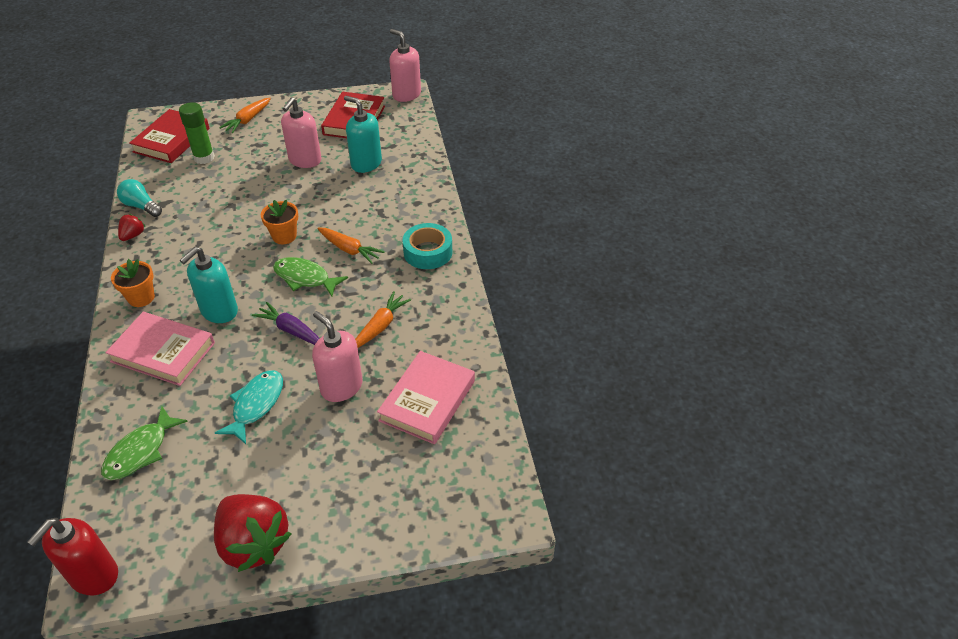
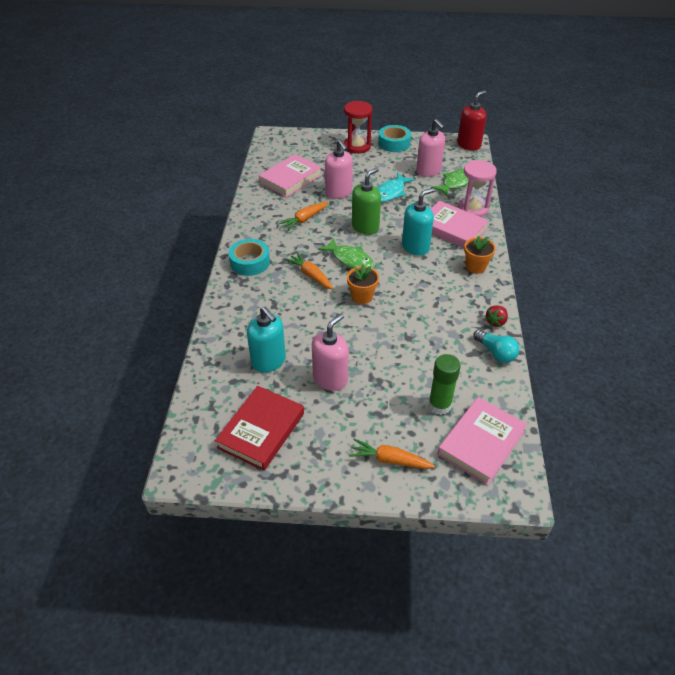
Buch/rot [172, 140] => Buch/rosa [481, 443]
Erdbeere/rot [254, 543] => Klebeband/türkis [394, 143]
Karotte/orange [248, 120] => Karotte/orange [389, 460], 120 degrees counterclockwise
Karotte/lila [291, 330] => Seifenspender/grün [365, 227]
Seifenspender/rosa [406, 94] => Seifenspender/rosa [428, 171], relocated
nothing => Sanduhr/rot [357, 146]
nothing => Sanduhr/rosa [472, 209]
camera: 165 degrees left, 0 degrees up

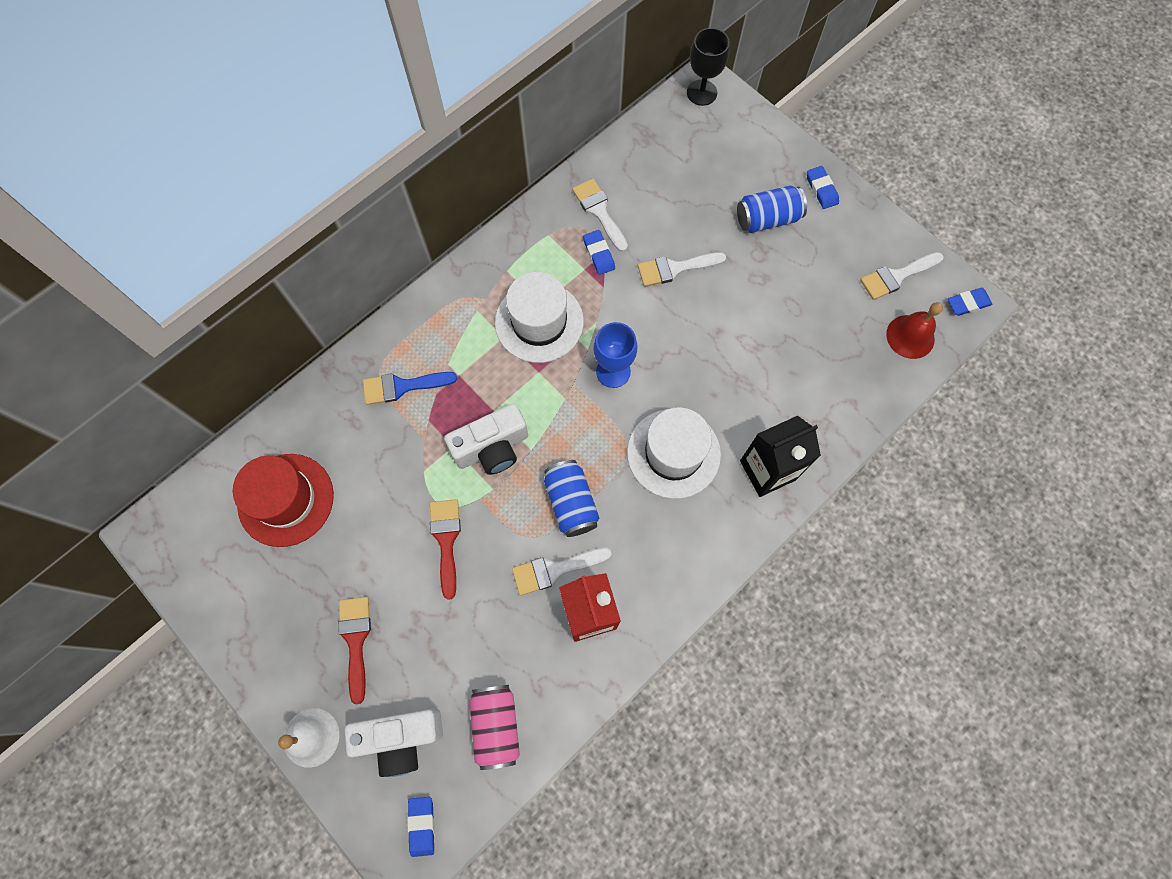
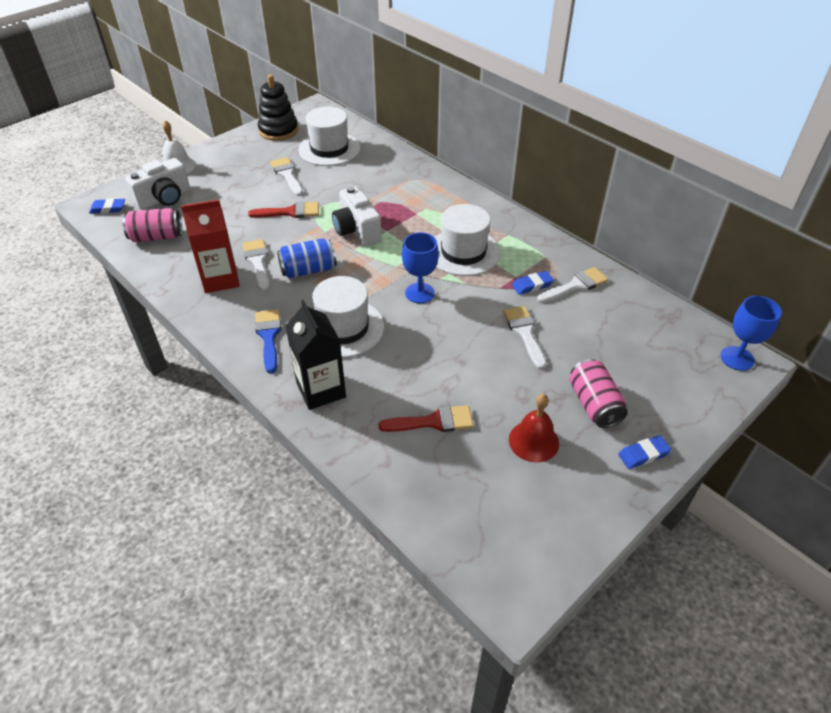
Hut/rot [286, 500] => Hut/weiß [329, 149]
Pinsel/rot [356, 640] => Pinsel/rot [433, 421], relocated
Kamera/weiß [401, 738] => Kamera/weiß [164, 198], 120 degrees counterclockwise
Pinsel/blau [402, 386] => Pinsel/blau [269, 336], relocated
Kelch/schwarz [701, 93] => Kelch/blau [737, 358]
Dose/blau [767, 219] => Dose/rosa [594, 404]
Pinsel/weiß [896, 276] => Pinsel/weiß [287, 175], relocated
Glocke/rot [910, 336] => Glocke/rot [533, 441], relocated
Radiergummi/blau [968, 303] => nothing
nothing => Stapelspielzeug/schwarz [278, 130]
camera: 90 degrees right, 25 degrees down

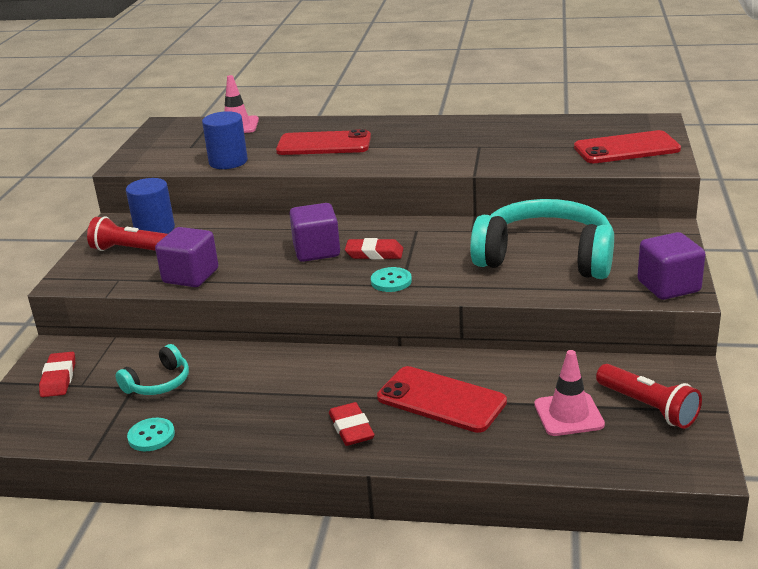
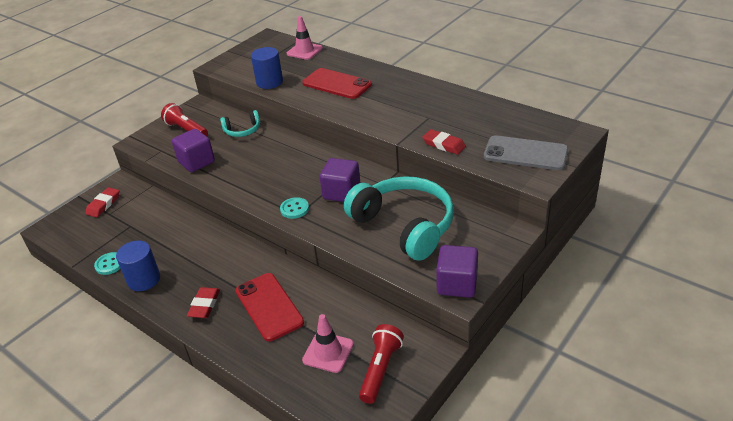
Kopfhörer/türkis [158, 383] => Kopfhörer/türkis [242, 130], relocated
Vollzylinder/blau [154, 229] => Vollzylinder/blau [144, 279], relocated
Kubus/lila [316, 251] => Kubus/lila [341, 192], relocated
Radiergummi/rot [374, 253] => Radiergummi/rot [444, 145], relocated
Handy/rot [626, 148] => Handy/grau [525, 153]
Taschenlampe/rot [648, 407] => Taschenlampe/rot [380, 369], 150 degrees counterclockwise
camera: 30 degrees right, 10 degrees up

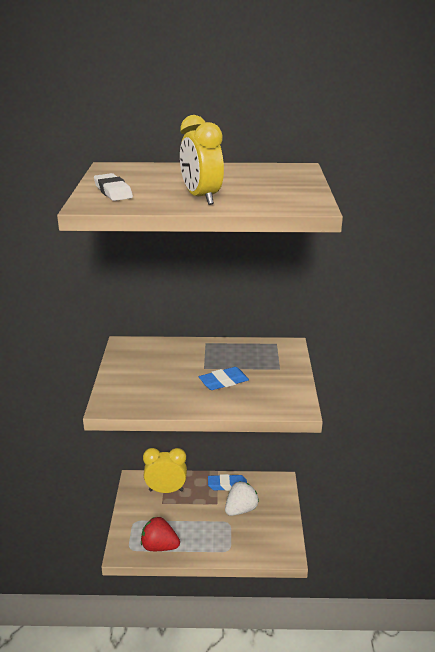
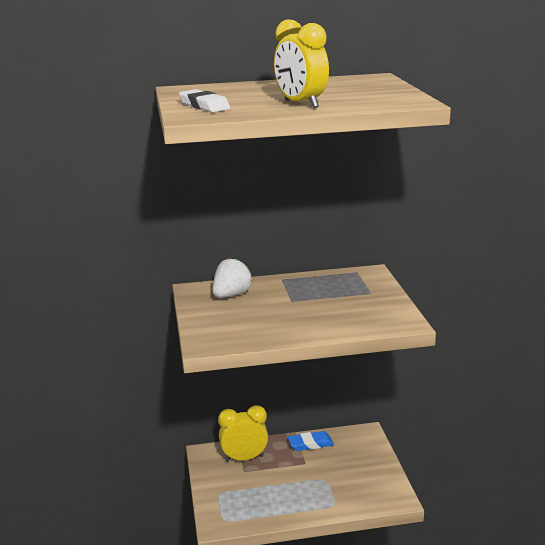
Erdbeere/rot [159, 546] => nothing
Radiergummi/blau [223, 382] => nothing
Erdbeere/weiß [241, 509] => Erdbeere/weiß [231, 295], relocated
camera: 10 degrees left, 5 degrees down

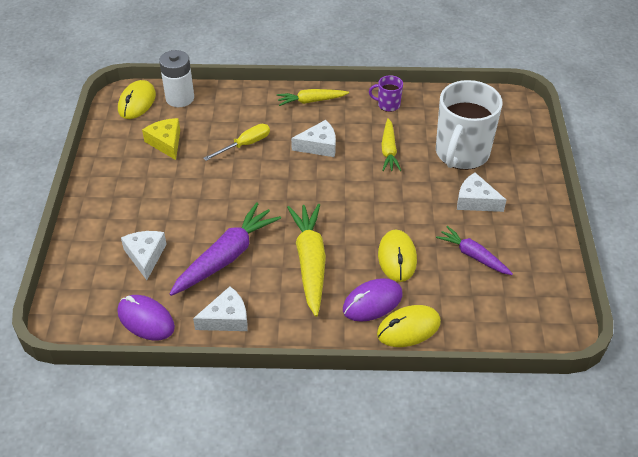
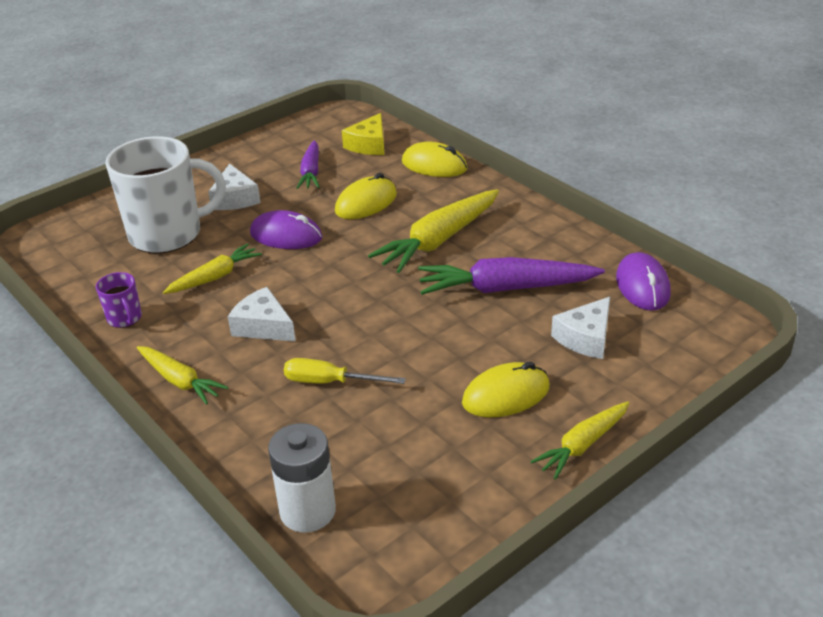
Computermaus/gelb [137, 102] => Computermaus/gelb [506, 395], relocated
Käse/gelb [166, 142] => Käse/gelb [369, 145], relocated
Käse/weiß [226, 318] => nothing
Computermaus/lila [372, 302] => Computermaus/lila [286, 236], relocated
nothing => Karotte/gelb [582, 445]
camera: 130 degrees left, 10 degrees down

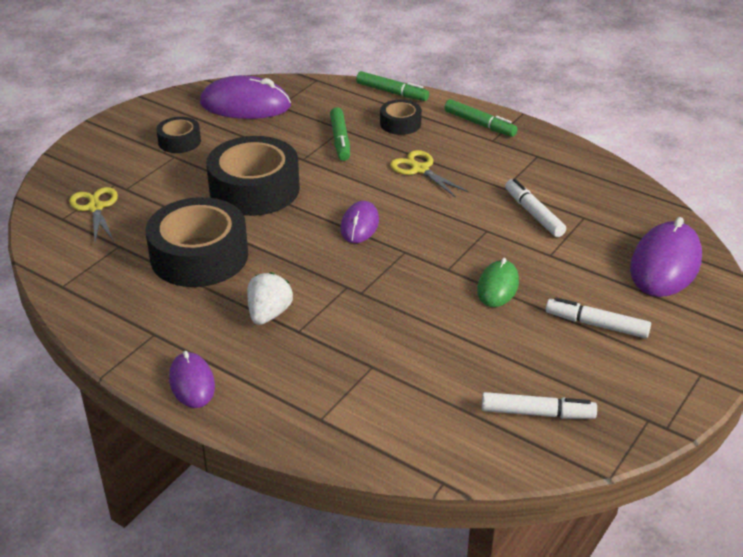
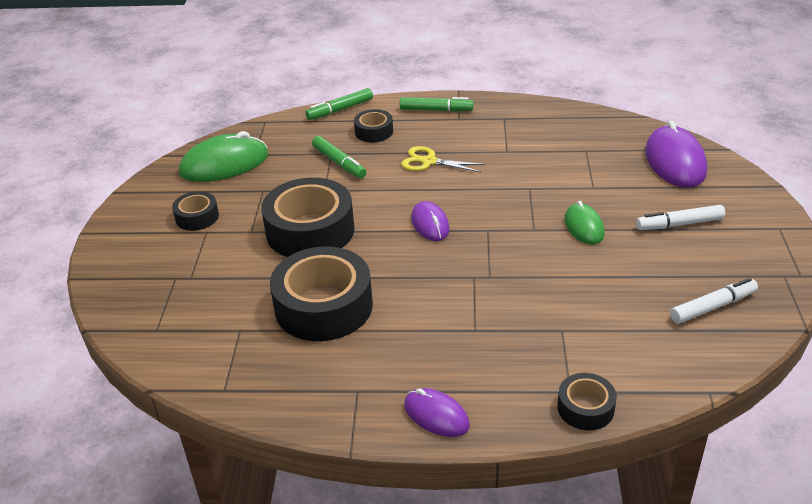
Schere/gelb [95, 208] => nothing
Computermaus/lila [245, 105] => Computermaus/grün [224, 164]
Erdbeere/weiß [269, 314] => nothing
Filzstift/grün [392, 92] => Filzstift/grün [340, 110], 150 degrees clockwise
Filzstift/weiß [533, 214] => nothing
nothing => Klebeband/schwarz [585, 408]
camera: 30 degrees left, 0 degrees up

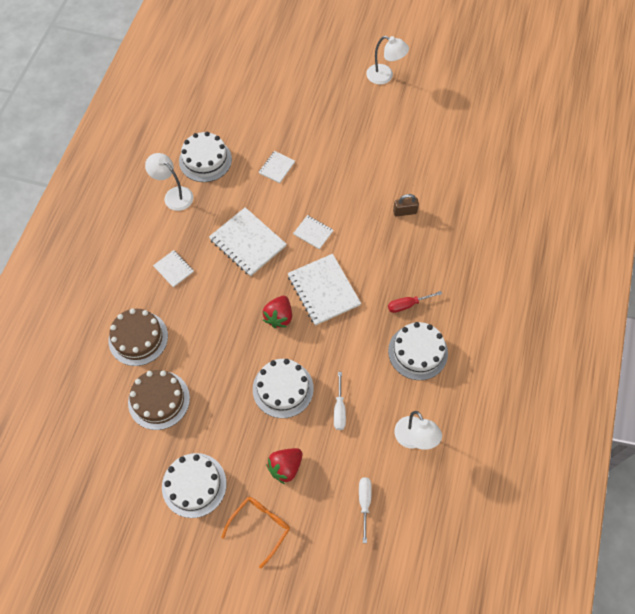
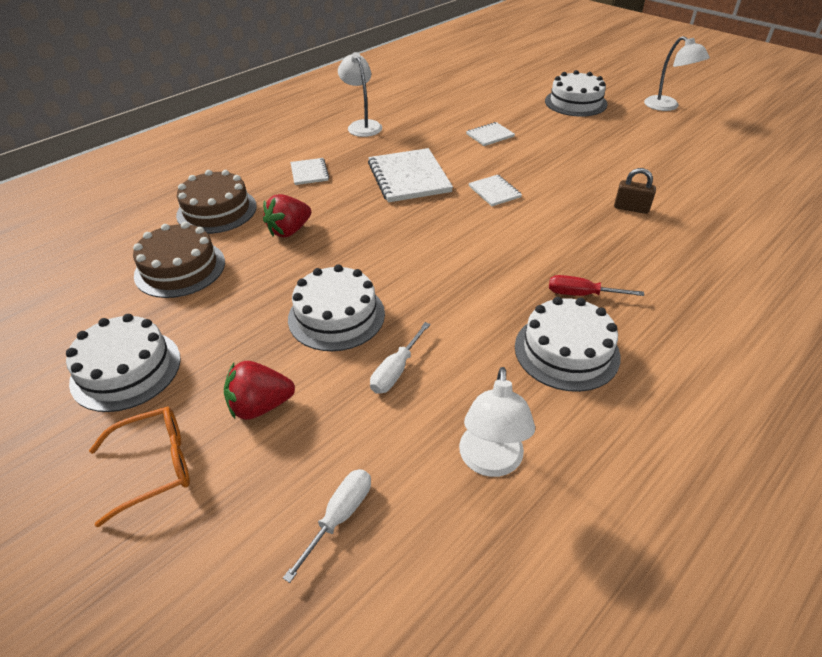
Kuchen/weiß [205, 160] => Kuchen/weiß [575, 102], relocated
Erdbeere/rot [279, 317] => Erdbeere/rot [289, 231], relocated
Notizbuch/weiß [323, 290] => nothing
camera: 30 degrees right, 20 degrees down

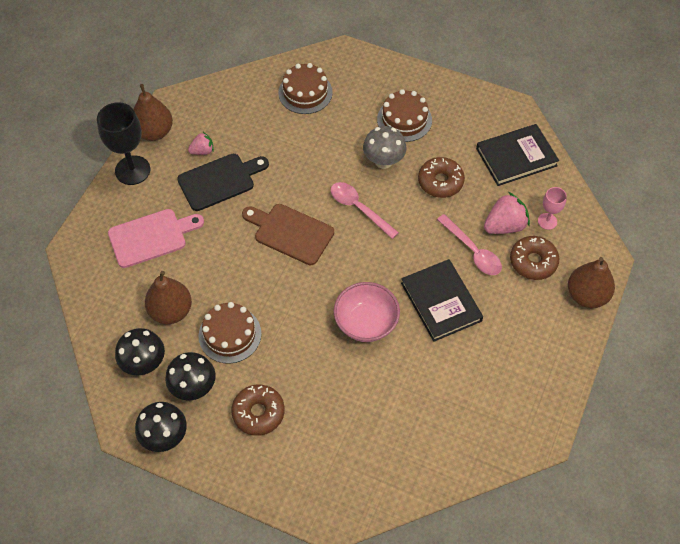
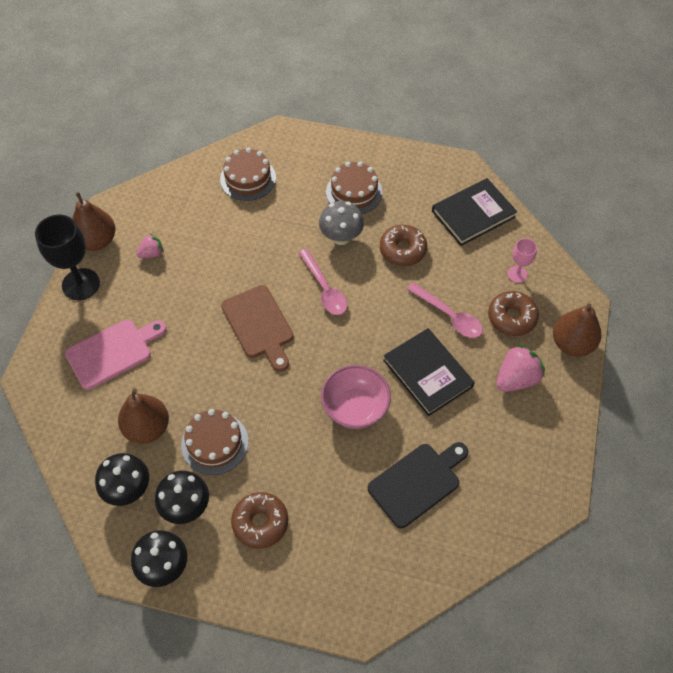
Schneidebrett/schwarz [220, 181] => Schneidebrett/schwarz [417, 482], relocated
Schneidebrett/braun [290, 233] => Schneidebrett/braun [259, 325], 135 degrees counterclockwise
Löffel/rosa [358, 208] => Löffel/rosa [325, 289], 150 degrees counterclockwise
Erdbeere/rosa [504, 225] => Erdbeere/rosa [516, 379], relocated
camera: 10 degrees left, 0 degrees up

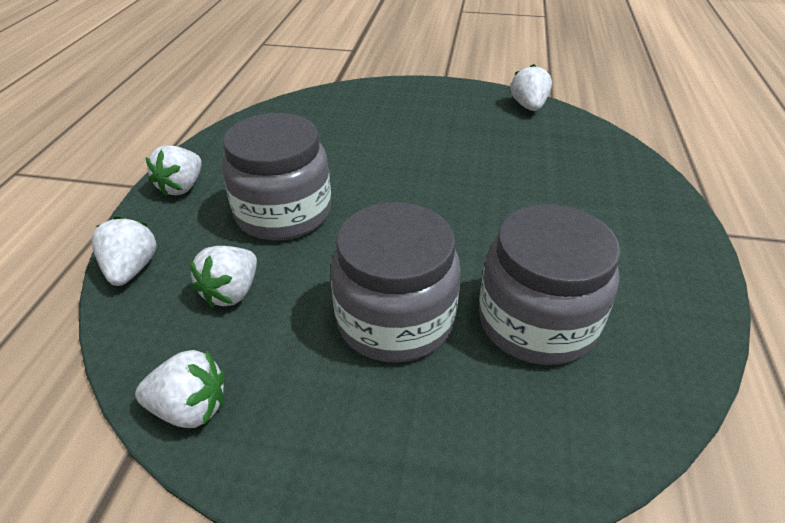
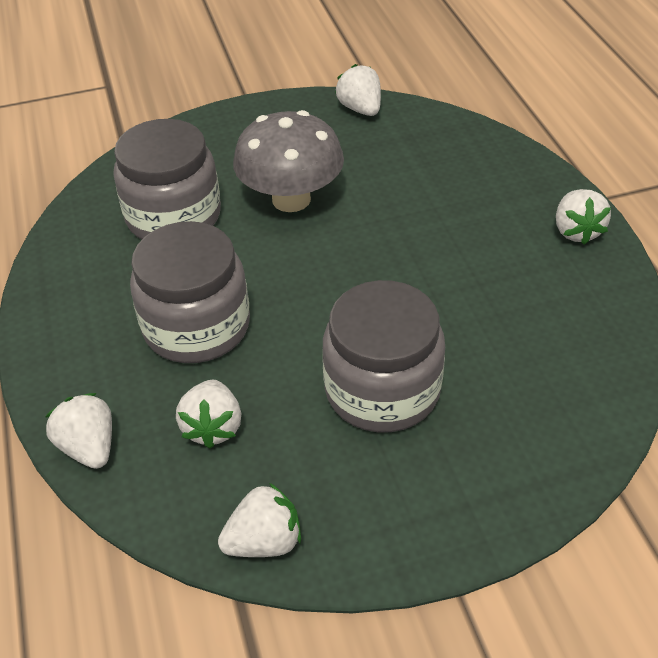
Erdbeere/weiß [182, 187] => Erdbeere/weiß [576, 231], relocated
Einmachglas/grau [536, 321] => Einmachglas/grau [173, 216], relocated
nothing => Pilz/grau [291, 199]
camera: 25 degrees left, 5 degrees up

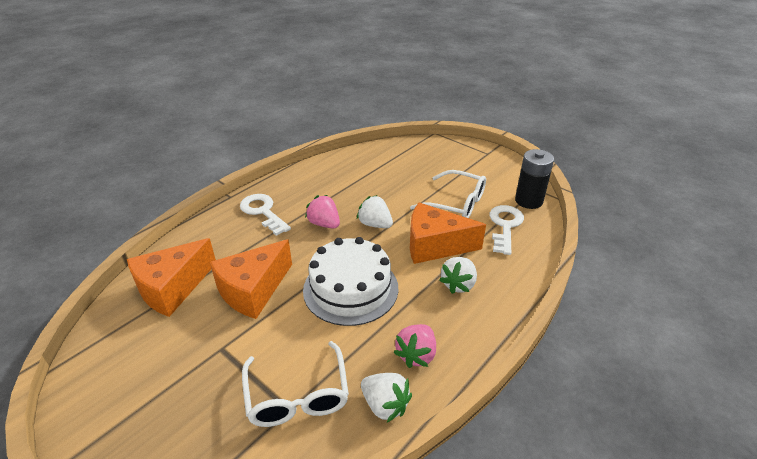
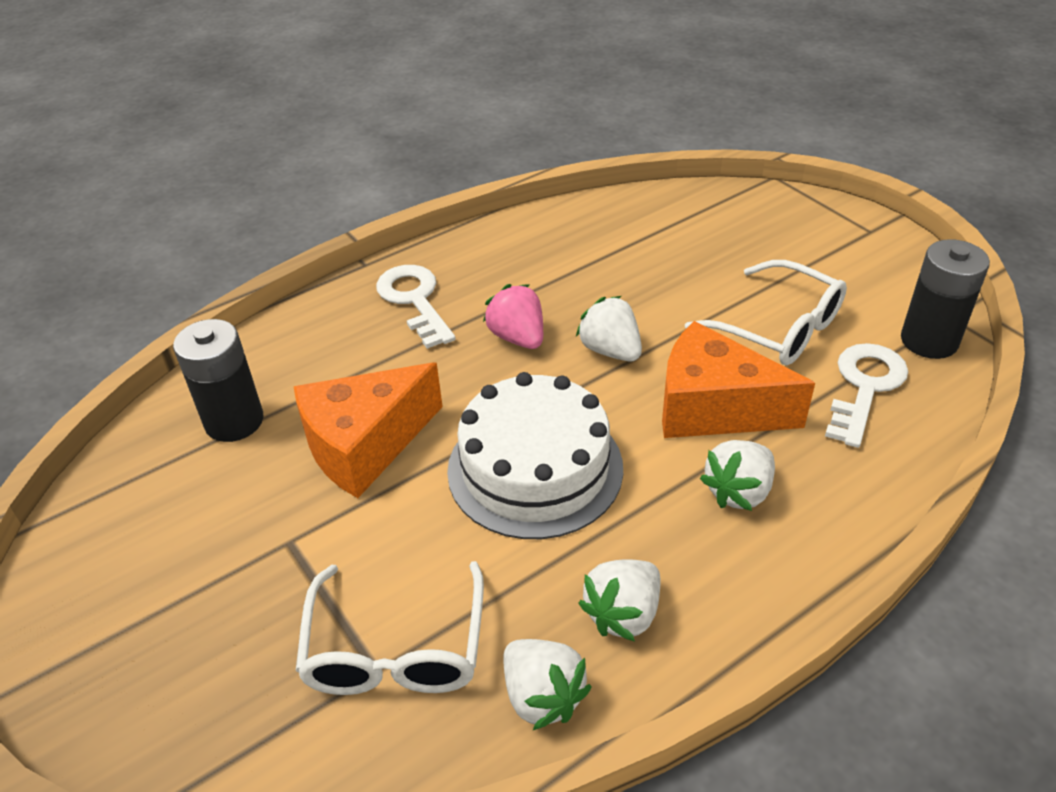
Käse/orange [173, 288] => Batterie/schwarz [234, 421]
Erdbeere/rosa [416, 355] => Erdbeere/weiß [623, 614]
camera: 15 degrees right, 5 degrees up

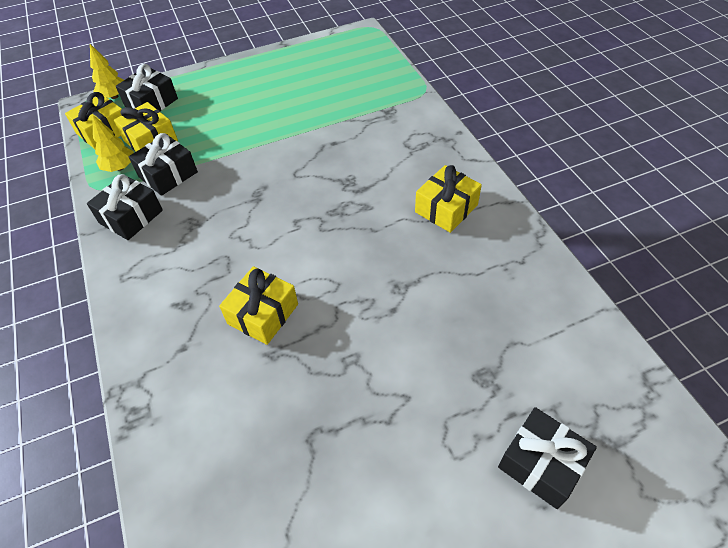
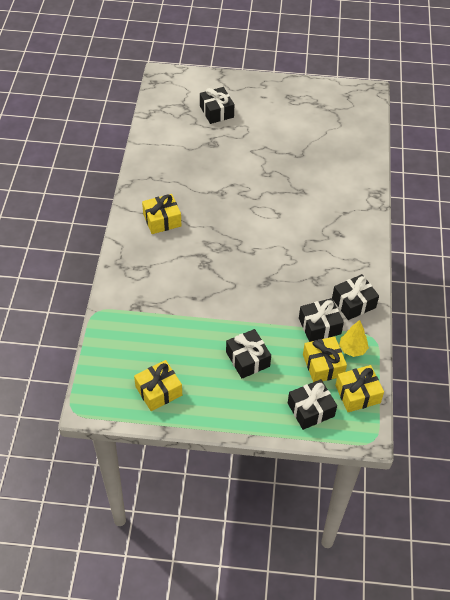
Baum/gelb [114, 96] => nothing
Geschenk/gelb [263, 314] => Geschenk/gelb [158, 391], relocated
nothing => Geschenk/schwarz [248, 359]
camera: 155 degrees left, 0 degrees up

